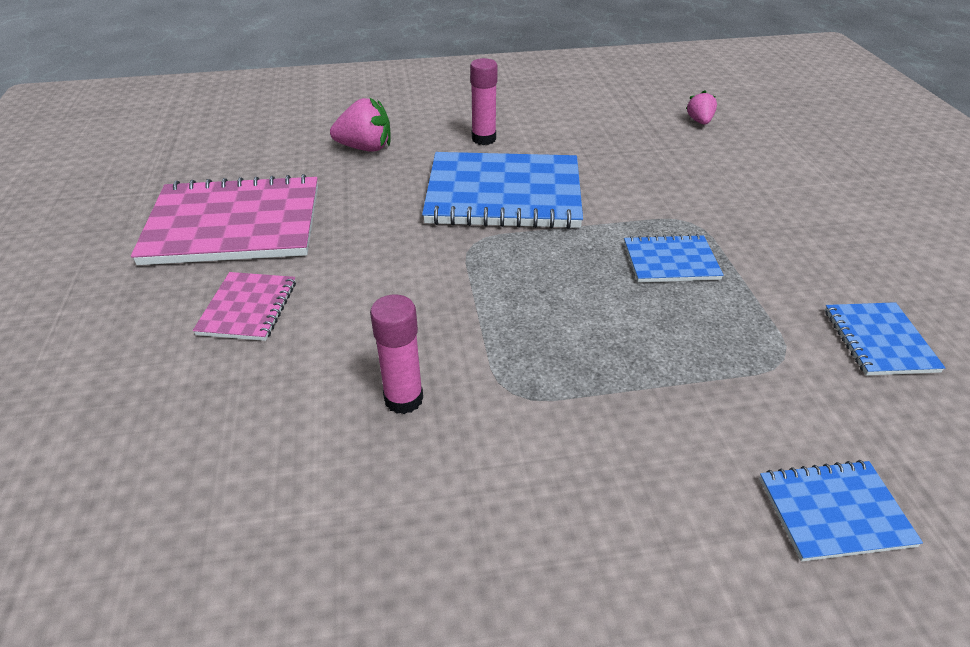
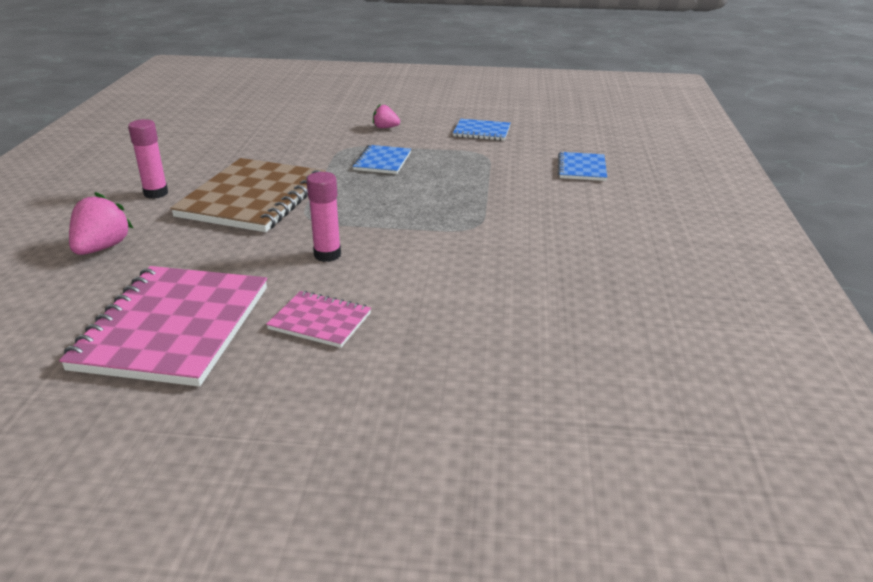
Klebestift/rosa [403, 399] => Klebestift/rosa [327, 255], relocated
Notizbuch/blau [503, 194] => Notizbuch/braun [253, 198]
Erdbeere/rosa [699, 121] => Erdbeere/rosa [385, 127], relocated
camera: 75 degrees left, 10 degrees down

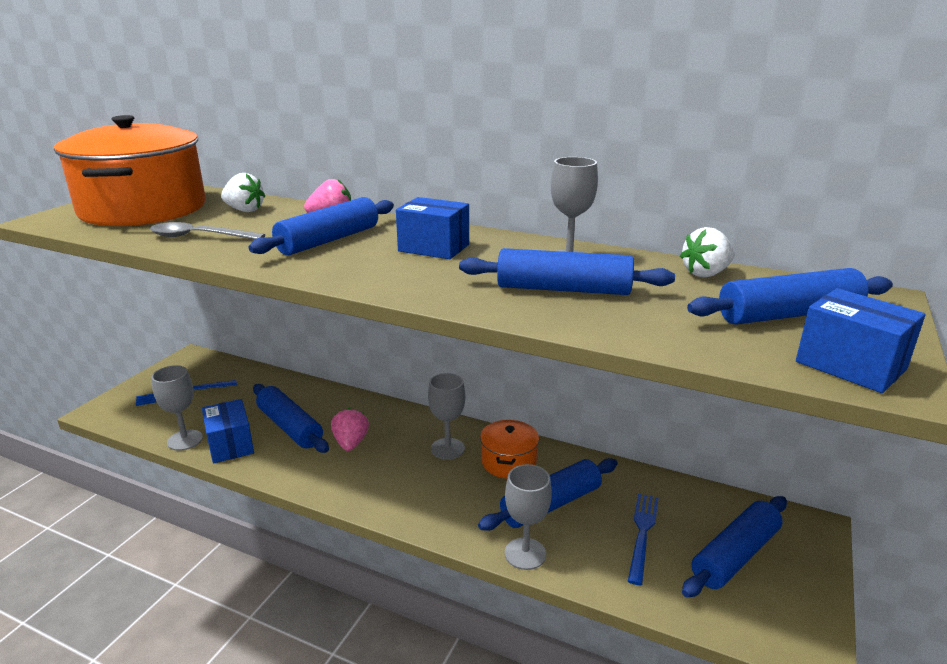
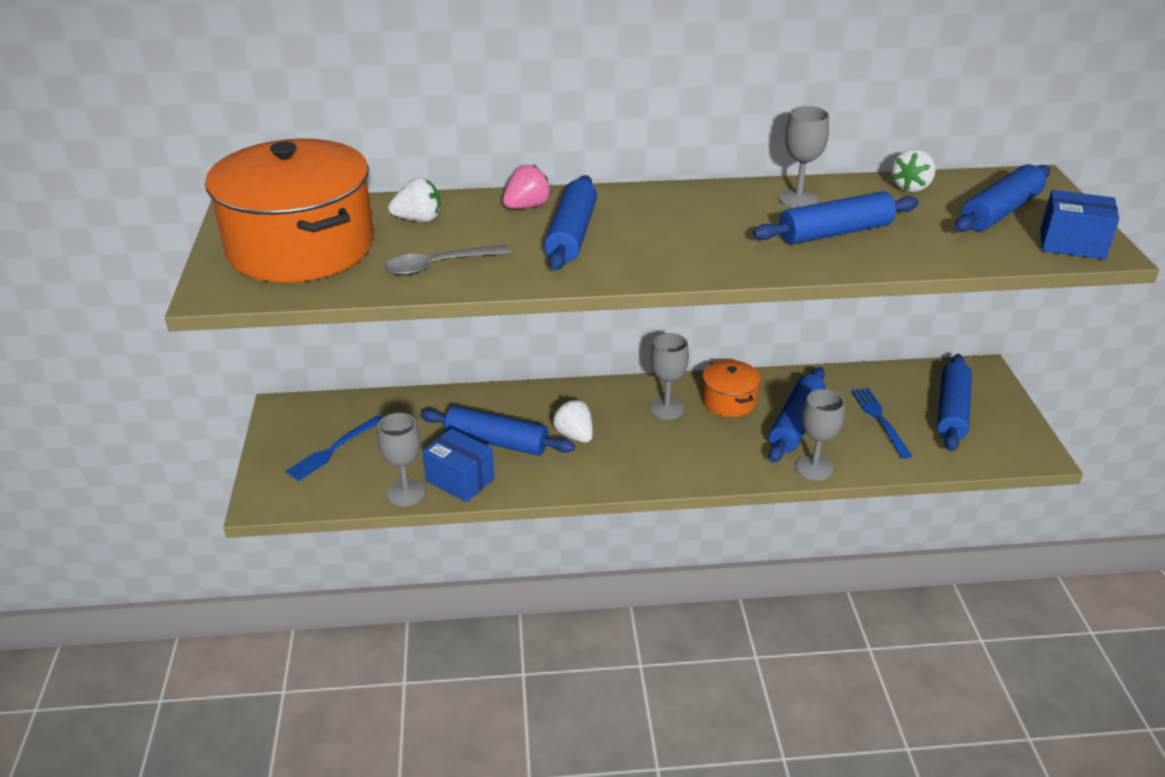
Erdbeere/rosa [350, 443] => Erdbeere/weiß [574, 435]
Schachtel/blau [434, 248] => nothing
camera: 30 degrees left, 10 degrees up

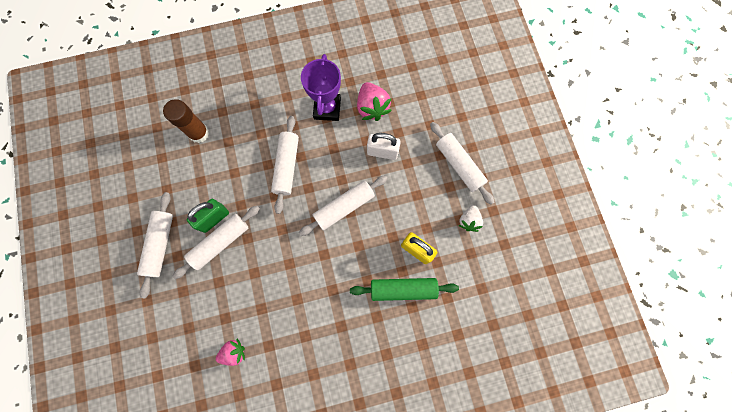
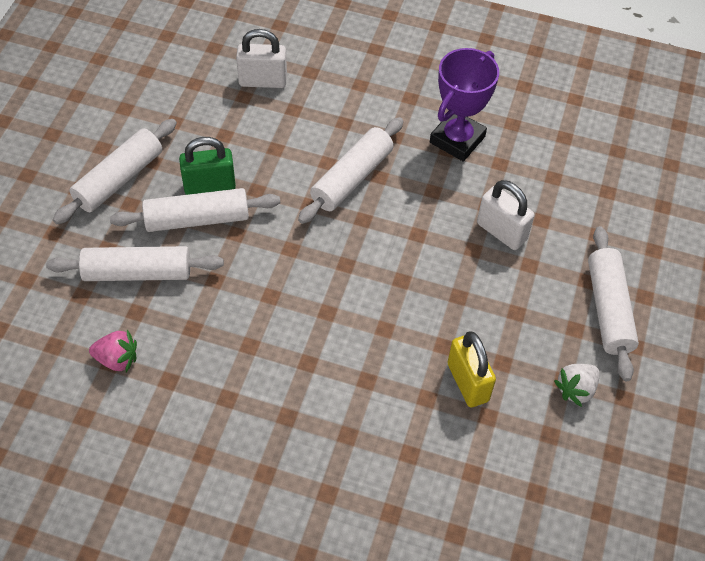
Klebestift/braun [199, 133] => Vorhängeschloss/weiß [263, 81]
Nudelholz/weiß [344, 207] => Nudelholz/weiß [138, 272], relocated
Nudelholz/grün [403, 289] => nothing
Erdbeere/rosa [372, 108] => nothing
camera: 30 degrees right, 20 degrees down

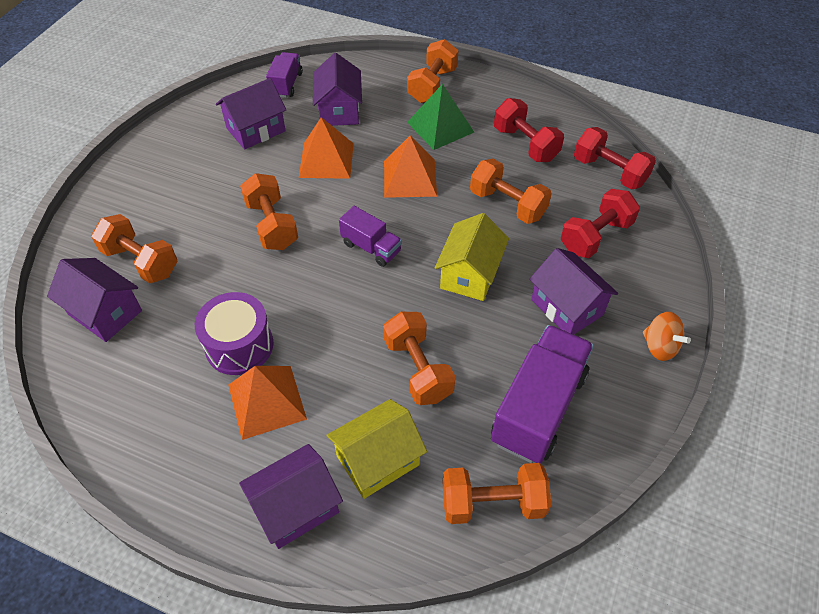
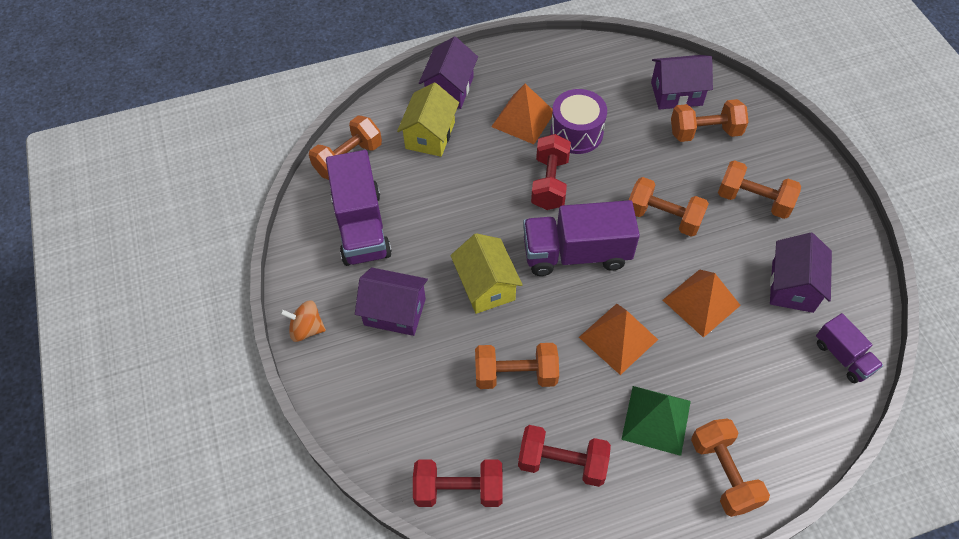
Haus/lila [339, 110] => nothing
Lastwagen/lila [371, 247] => Lastwagen/lila [576, 253], x1.83
Hantel/orange [418, 369] => Hantel/orange [753, 200], relocated
Hantel/rot [595, 236] => Hantel/rot [549, 183], relocated
camera: 140 degrees right, 5 degrees up

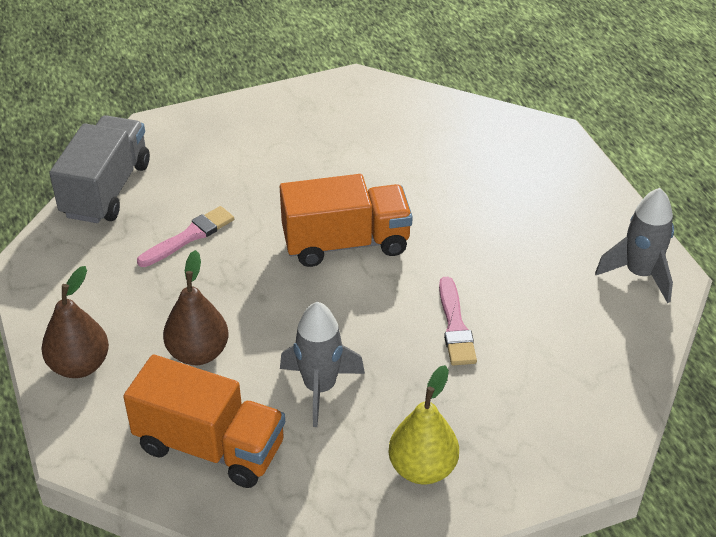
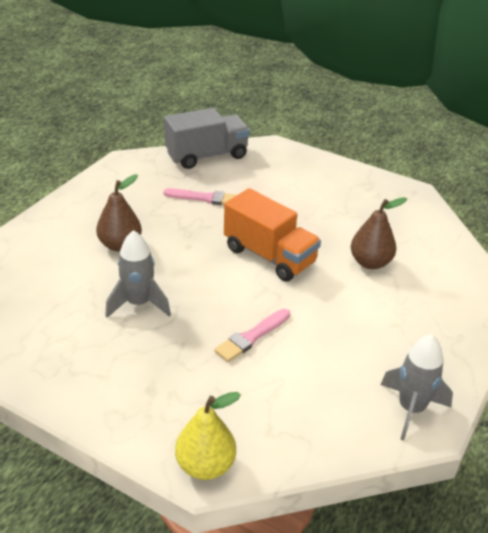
Birne/braun [80, 365] => Birne/braun [370, 262], relocated
Lastwagen/orange [210, 447] => nothing
Birne/gelb [422, 468] => Birne/gelb [205, 465], relocated
camera: 50 degrees right, 5 degrees down

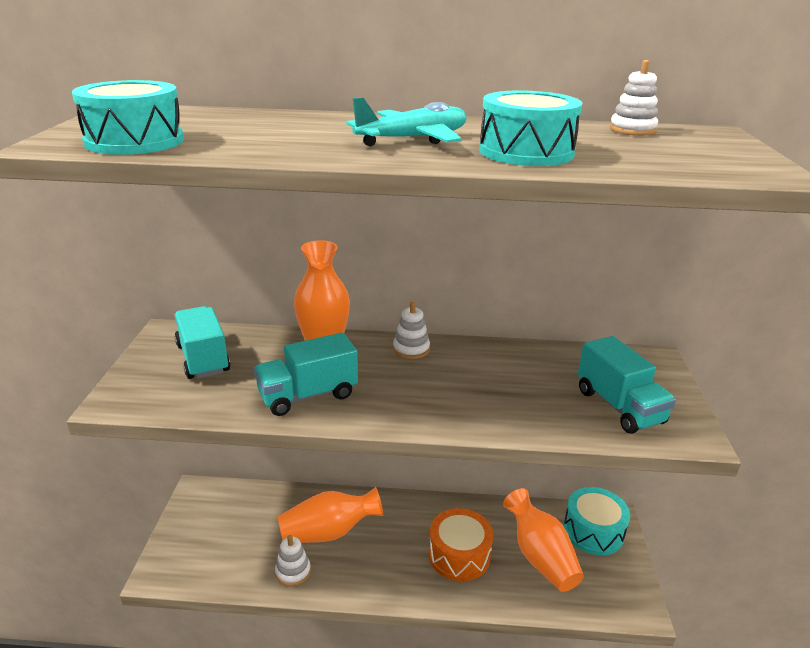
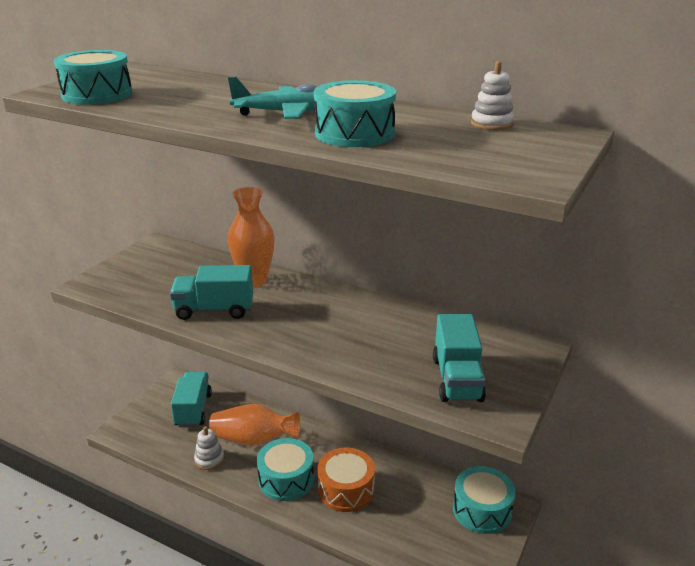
Lastwagen/türkis [203, 358] => Lastwagen/türkis [193, 410], relocated
Stapelspielzeug/weiß [411, 349] => nothing
Vase/orange [540, 556] => nothing
nothing => Trommel/türkis [286, 479]
camera: 25 degrees right, 0 degrees up

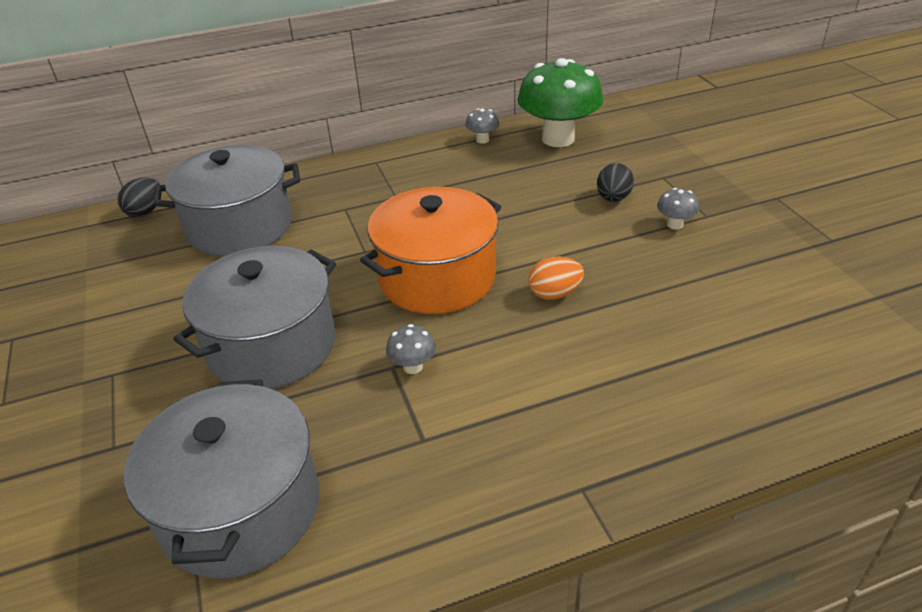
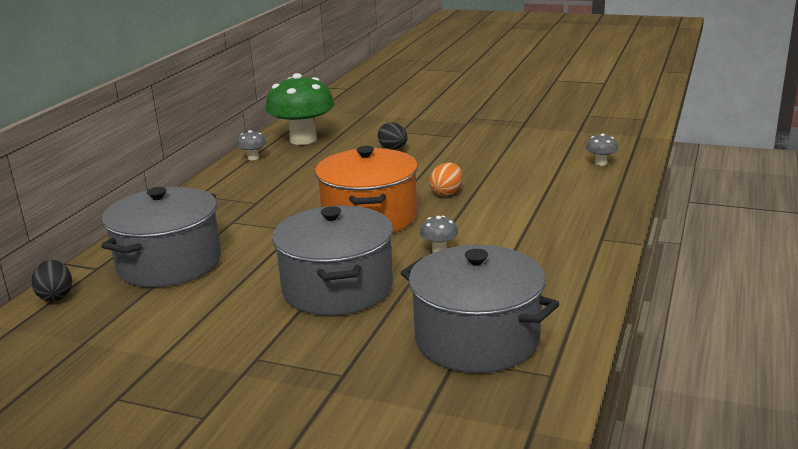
Pilz/grau [675, 224] => Pilz/grau [600, 163], relocated
camera: 50 degrees left, 15 degrees down

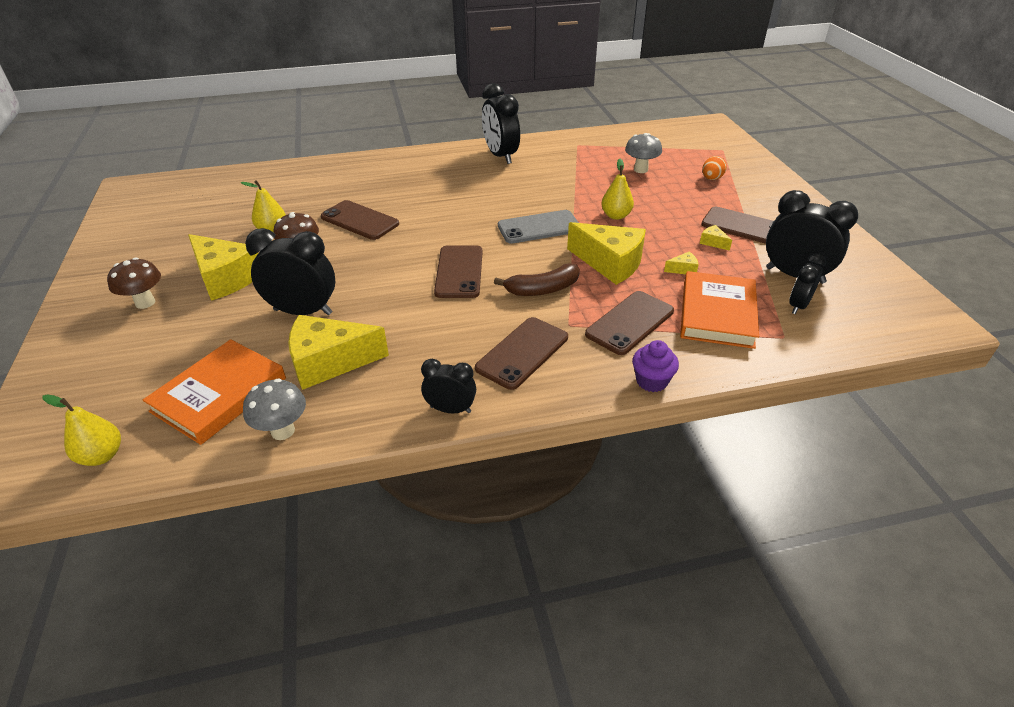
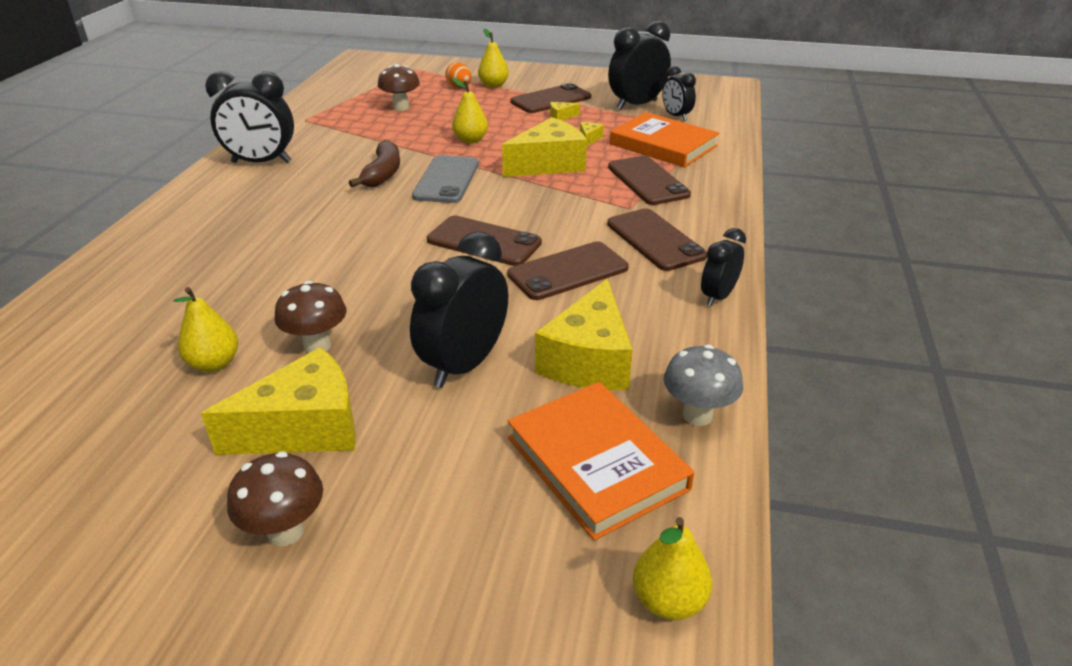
Handy/braun [359, 220] => Handy/braun [568, 271], relocated
Banane/braun [542, 289] => Banane/braun [383, 174], relocated
Pilz/grau [640, 170] => Pilz/braun [401, 107]
Muffin/lila [651, 381] => nothing
nothing => Birne/gelb [493, 85]
camera: 65 degrees left, 5 degrees down

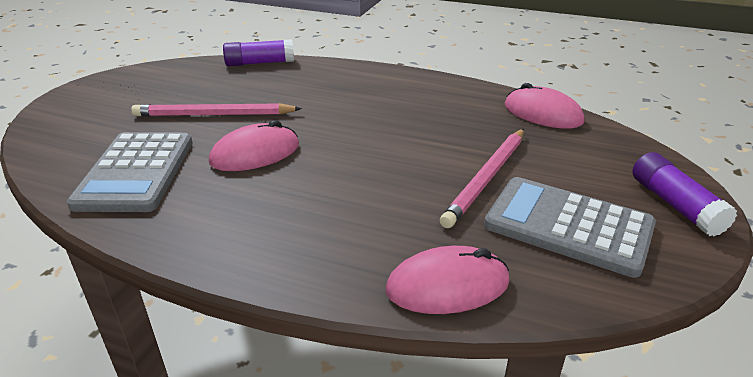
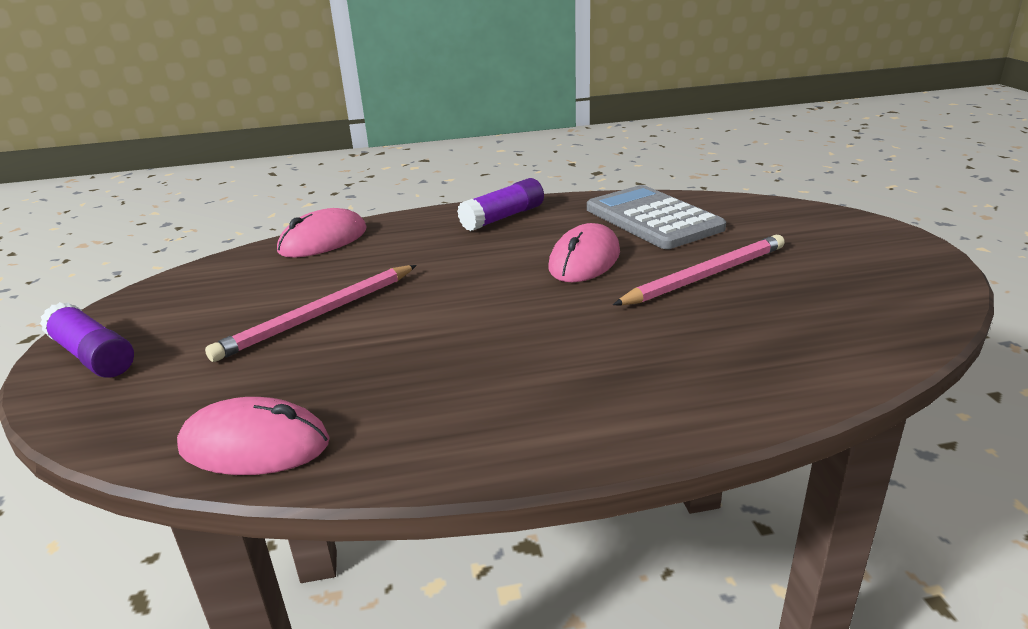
Klebestift/lila [259, 63] => Klebestift/lila [503, 217], relocated
Bleistift/rosa [487, 178] => Bleistift/rosa [319, 315], 135 degrees counterclockwise
Taschenrechner/grau [568, 226] => nothing
camera: 150 degrees right, 5 degrees down

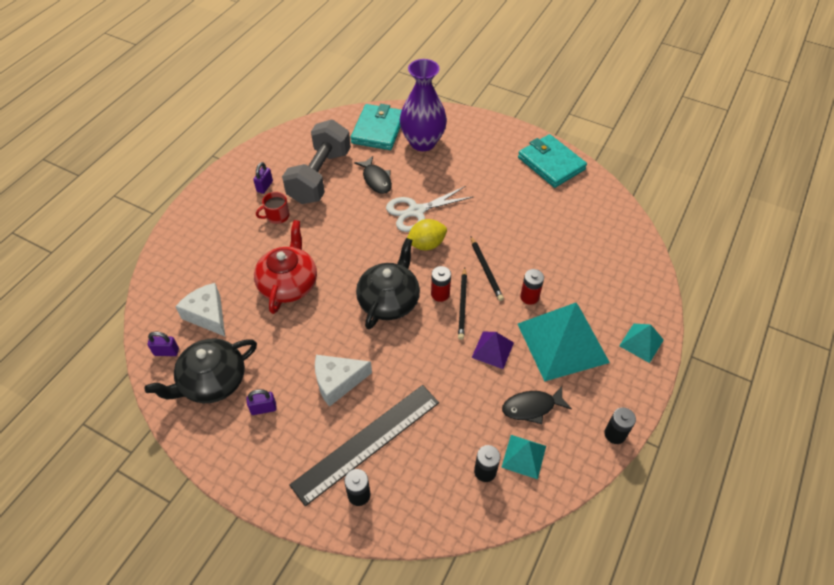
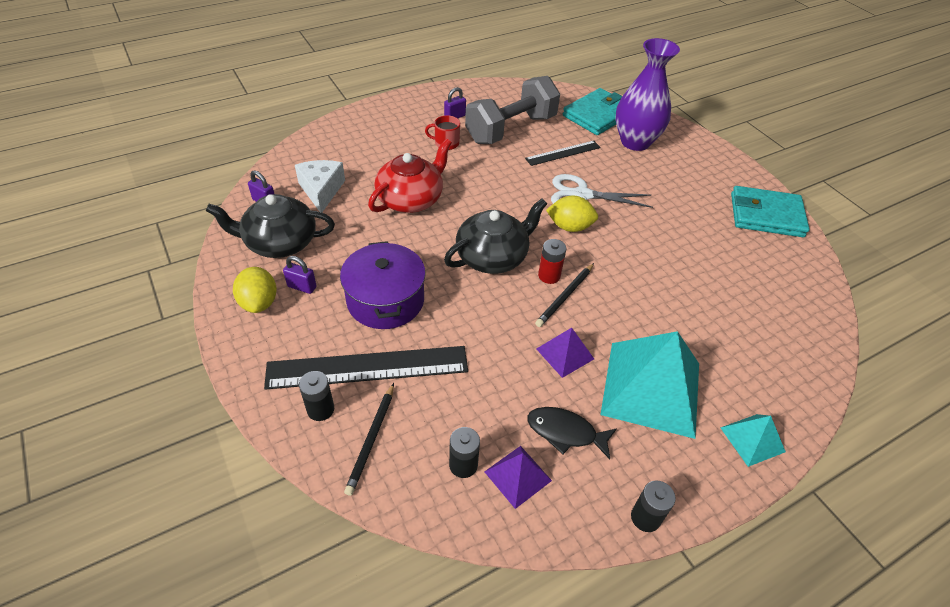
Käse/weiß [337, 382] => Kochtopf/lila [385, 300]
Fisch/schwarz [376, 179] => Lineal/schwarz [563, 153]
Bleistift/schwarz [486, 270] => Bleistift/schwarz [371, 440], relocated
Pyramide/türkis [523, 456] => Pyramide/lila [517, 476]
Geldbörse/türkis [551, 163] => Geldbörse/türkis [766, 215], 75 degrees counterclockwise
Batterie/rot [529, 297] => nothing
nothing => Zitrone/gelb [259, 302]
camera: 30 degrees right, 5 degrees down

